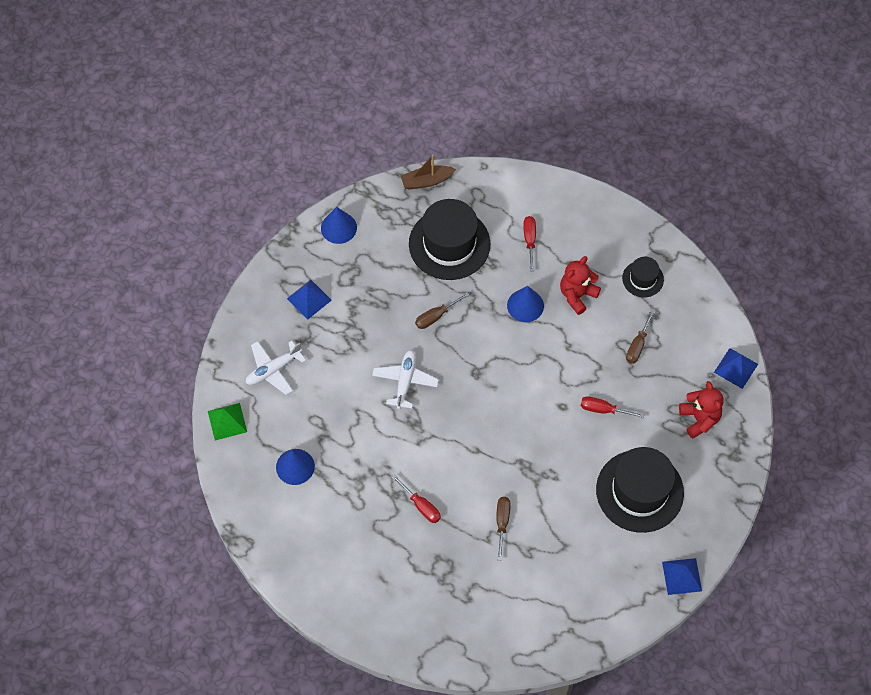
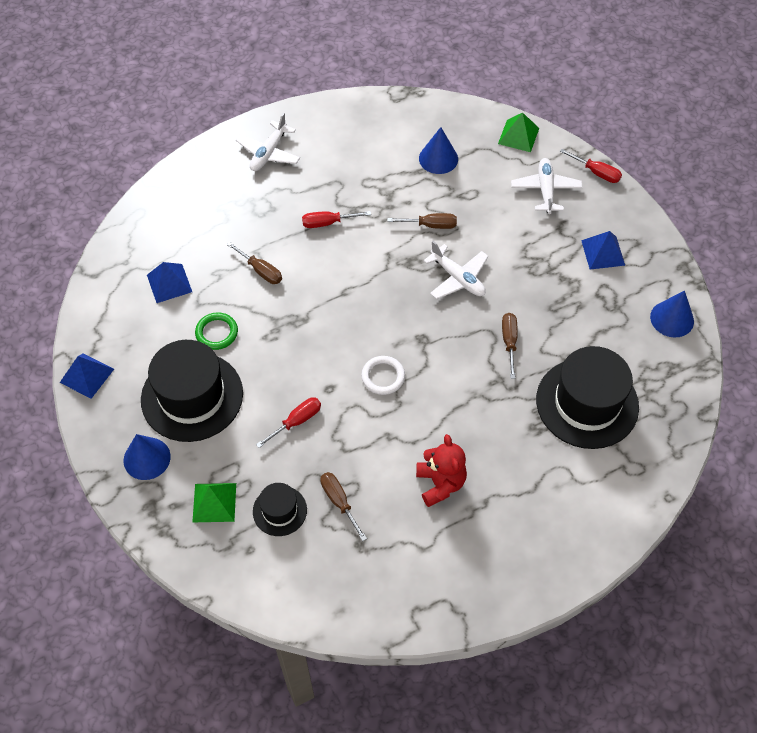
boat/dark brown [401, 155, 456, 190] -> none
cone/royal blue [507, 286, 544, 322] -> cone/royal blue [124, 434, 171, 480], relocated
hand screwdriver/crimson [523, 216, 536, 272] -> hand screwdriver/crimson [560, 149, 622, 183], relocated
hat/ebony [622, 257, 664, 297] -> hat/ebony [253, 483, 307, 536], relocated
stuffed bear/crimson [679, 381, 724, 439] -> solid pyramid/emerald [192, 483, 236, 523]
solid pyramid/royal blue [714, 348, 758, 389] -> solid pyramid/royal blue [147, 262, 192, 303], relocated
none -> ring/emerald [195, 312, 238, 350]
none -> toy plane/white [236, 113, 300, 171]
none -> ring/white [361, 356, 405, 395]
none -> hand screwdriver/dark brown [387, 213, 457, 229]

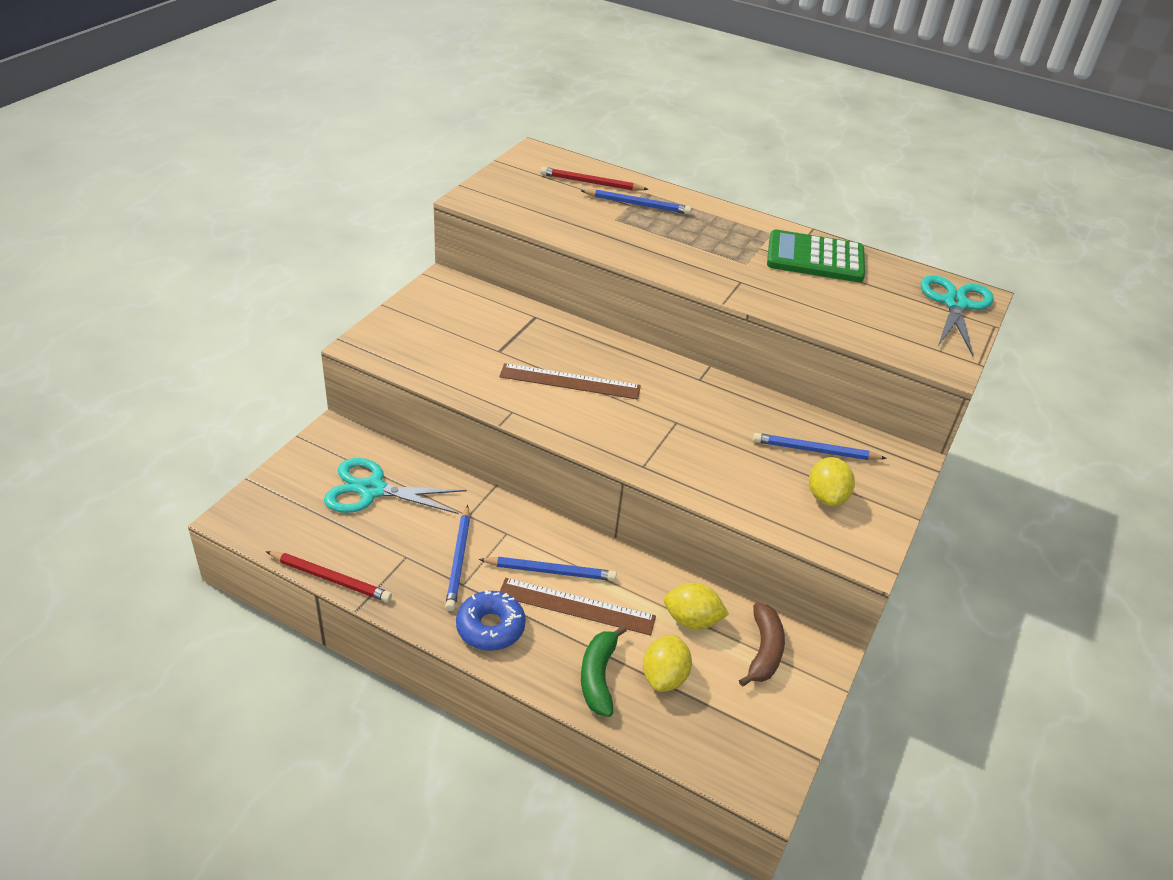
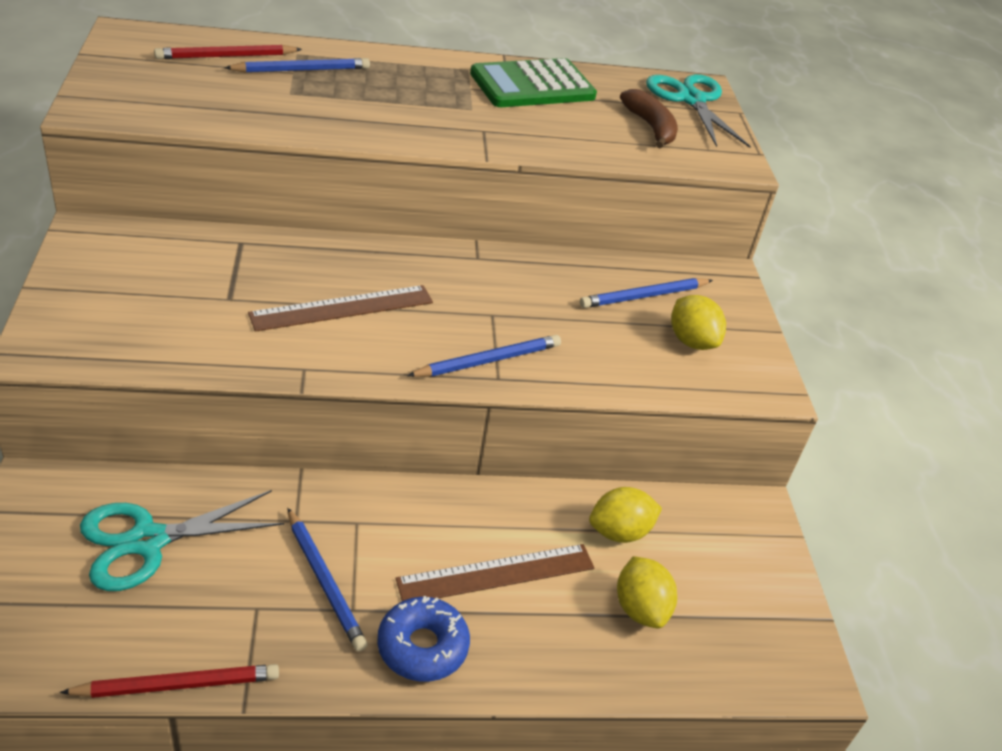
wooden pencil/royal blue [479, 557, 617, 581] -> wooden pencil/royal blue [407, 335, 561, 377], relocated
toy banana/emerald [581, 626, 627, 717] -> none
toy banana/dark brown [739, 603, 785, 687] -> toy banana/dark brown [620, 89, 678, 149], relocated

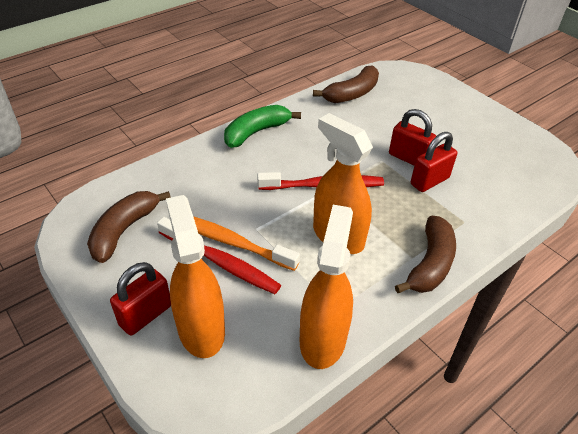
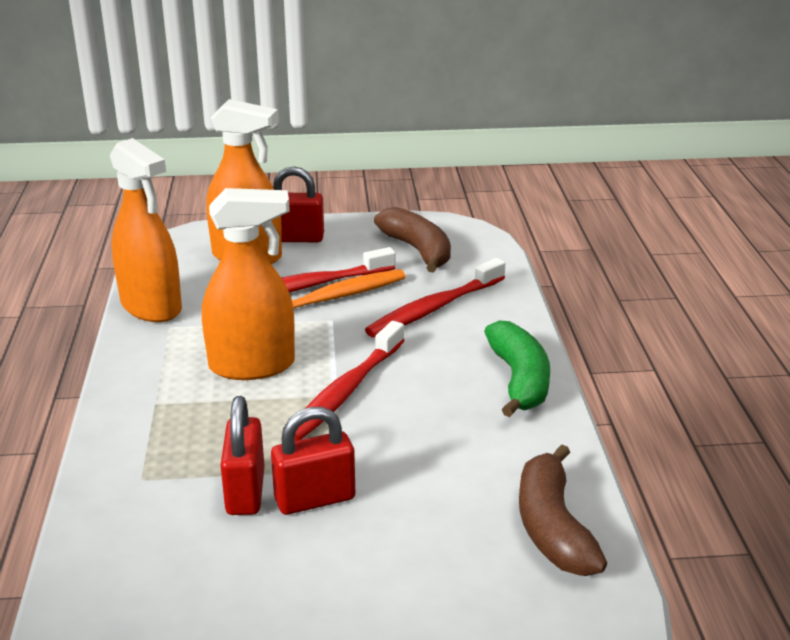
padlock/crimson [110, 262, 171, 335] -> padlock/crimson [273, 166, 324, 242], 75 degrees counterclockwise
toy banana/dark brown [395, 216, 456, 293] -> none
none -> tooth brush/crimson [365, 258, 505, 338]

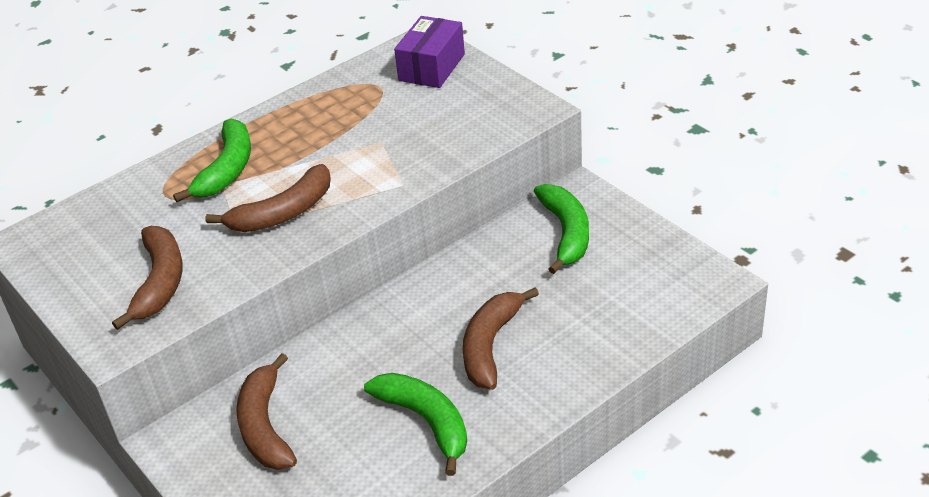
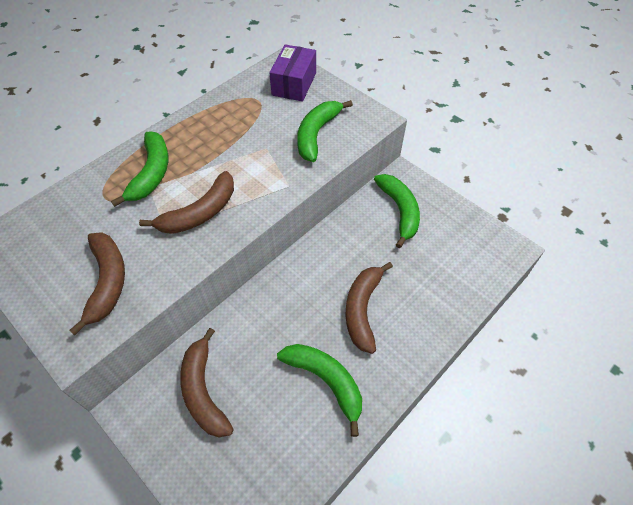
none -> toy banana/emerald [297, 100, 353, 162]

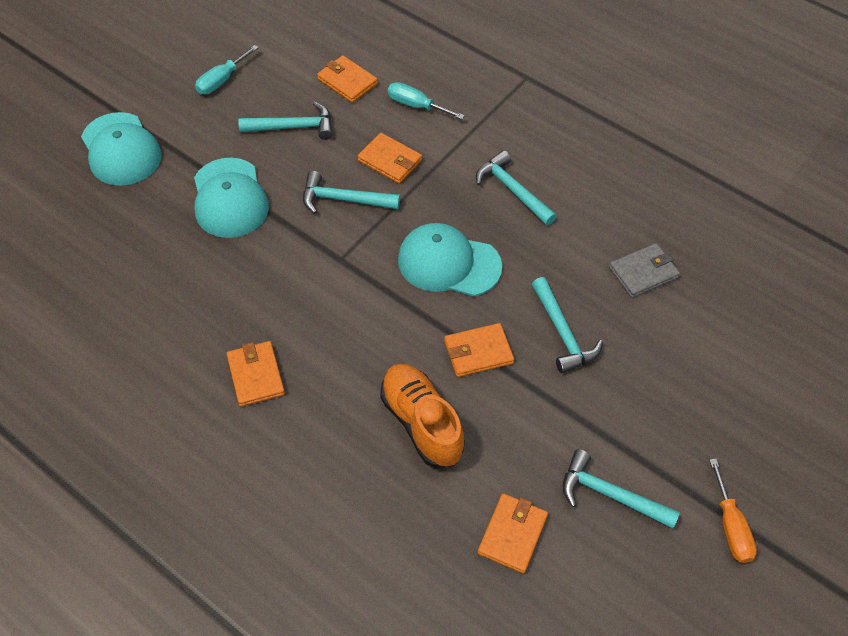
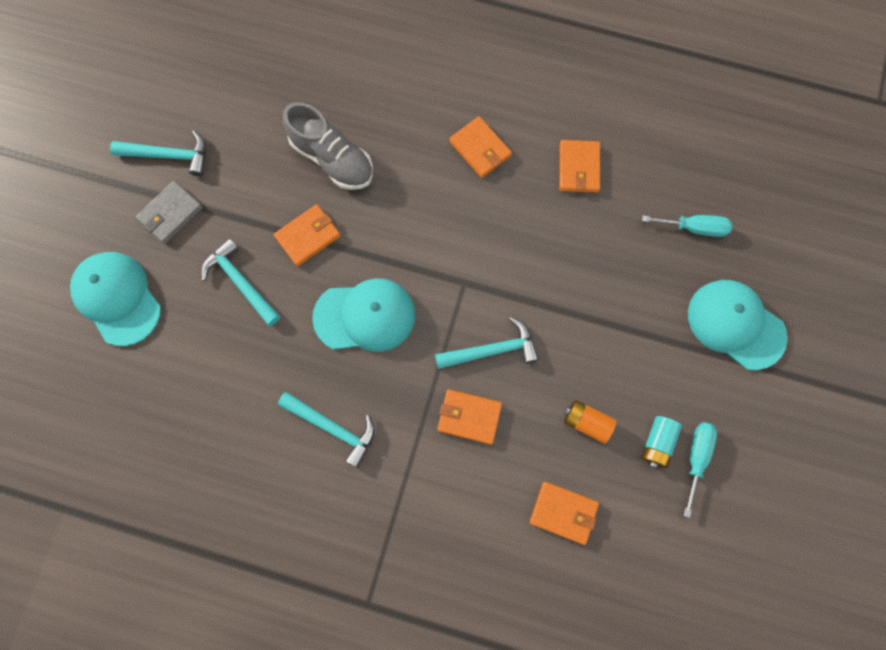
baseball cap/turquoise [194, 158, 269, 238] -> baseball cap/turquoise [70, 252, 161, 346], relocated
claw hammer/turquoise [238, 102, 333, 140] -> power cell/bright orange [564, 400, 617, 444]
shoe/bright orange [380, 364, 465, 468] -> shoe/ash-grey [283, 102, 373, 190]
hand screwdriver/turquoise [388, 82, 465, 119] -> hand screwdriver/turquoise [642, 215, 733, 237], relocated
billfold/bright orange [478, 493, 548, 574] -> billfold/bright orange [559, 140, 600, 193], relocated
billfold/ash-grey [609, 243, 680, 298] -> billfold/ash-grey [135, 181, 203, 244], relocated
hand screwdriver/bright orange [709, 459, 757, 563] -> none
none -> power cell/turquoise [641, 416, 682, 468]

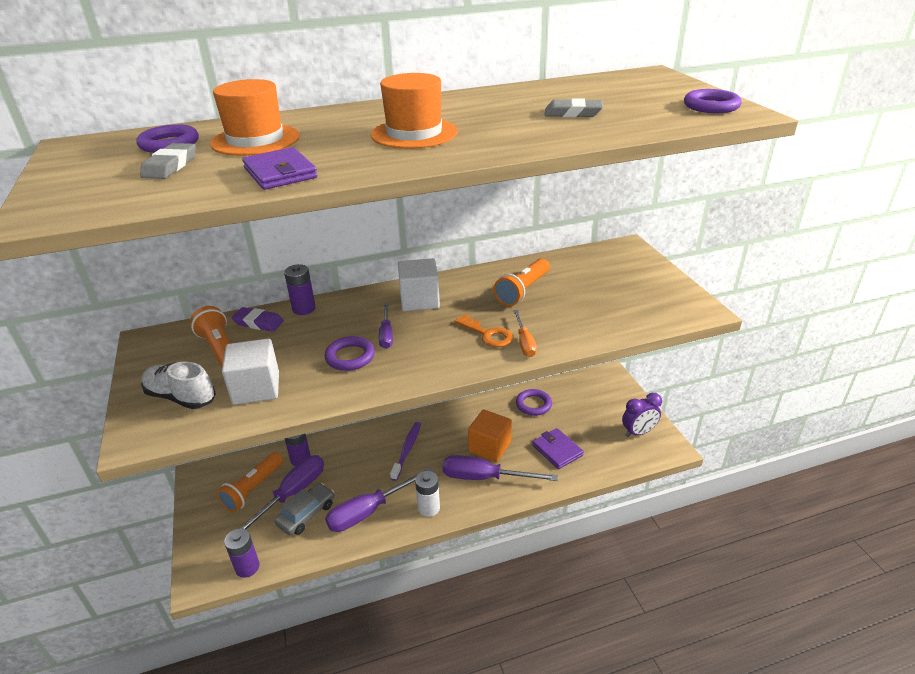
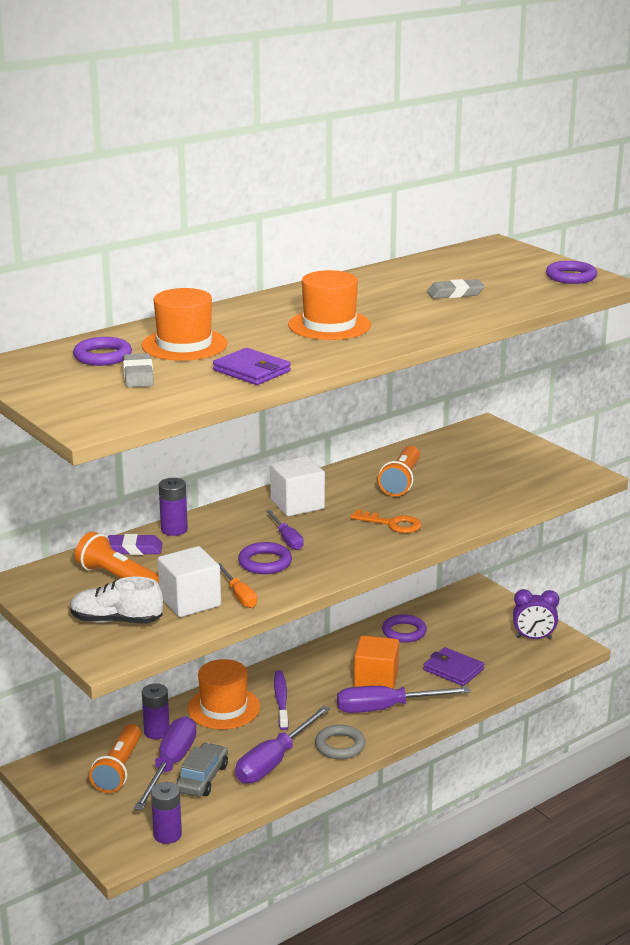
power cell/white [415, 471, 440, 517] -> ring/ash-grey [315, 725, 365, 759]
hand screwdriver/bright orange [514, 310, 537, 357] -> hand screwdriver/bright orange [219, 563, 257, 608], relocated
bedside clock/royal purple [622, 393, 662, 437] -> bedside clock/royal purple [513, 589, 559, 639], 45 degrees clockwise
none -> hat/bright orange [188, 659, 260, 729]

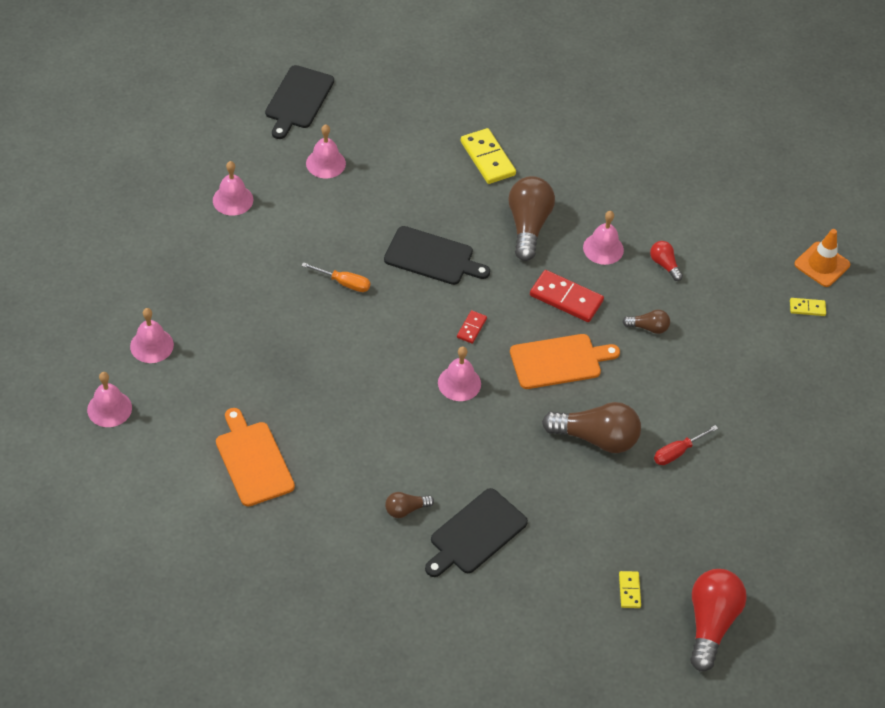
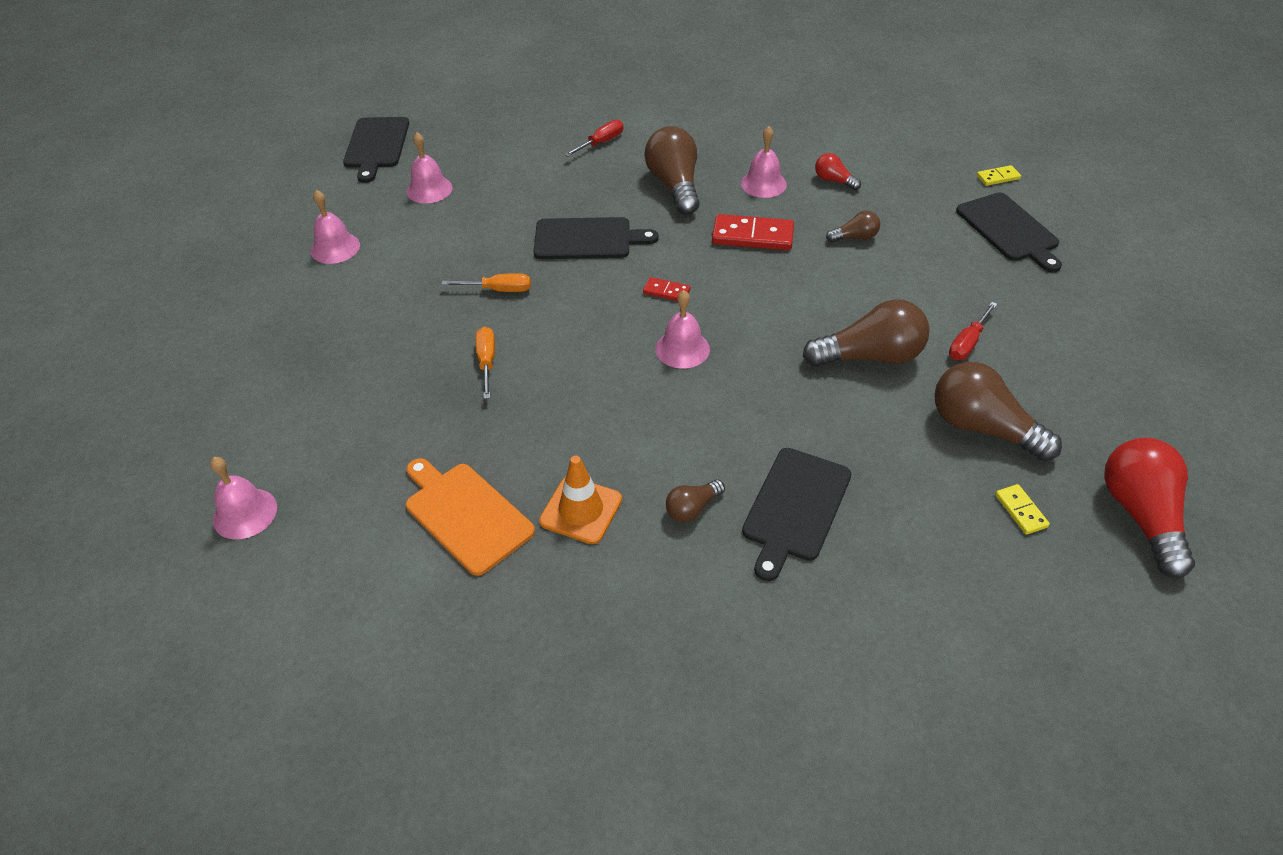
hand bell/pink [130, 308, 174, 363] -> none
domino tile/crimson [457, 310, 487, 344] -> domino tile/crimson [643, 277, 690, 301], 75 degrees counterclockwise
domino tile/yellow [461, 128, 516, 184] -> hand screwdriver/crimson [564, 120, 623, 157]
bread board/bright orange [510, 334, 620, 389] -> none
road cone/bright orange [794, 229, 850, 287] -> road cone/bright orange [539, 456, 622, 544], relocated
none -> hand screwdriver/bright orange [475, 327, 495, 399]
none -> light bulb/dark brown [934, 362, 1062, 461]
none -> bread board/ebony [956, 192, 1062, 272]

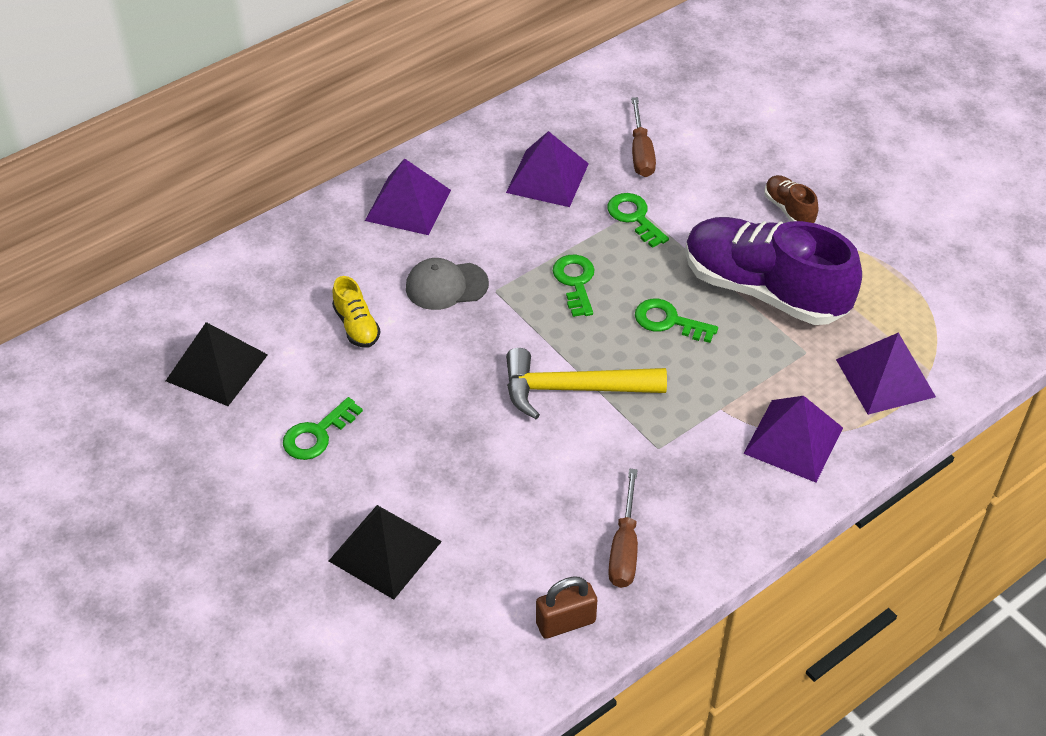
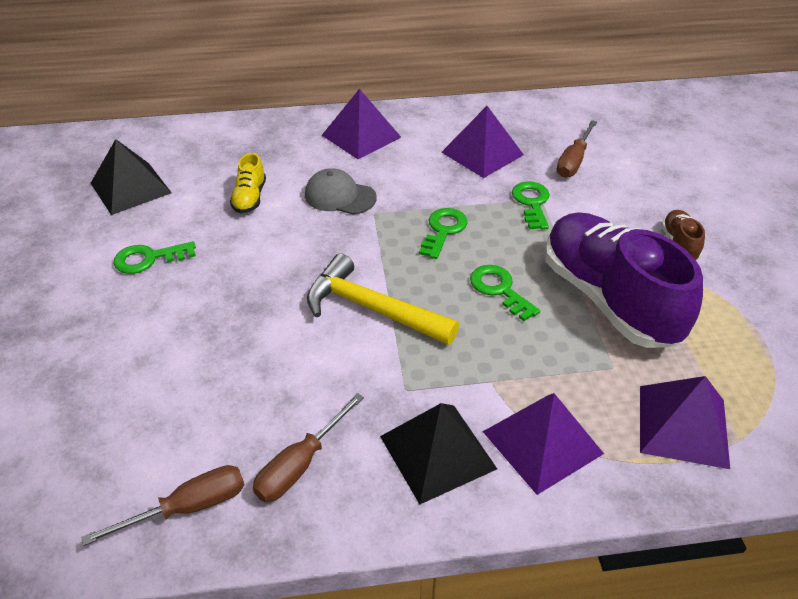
solid pyramid/ebony [329, 505, 442, 600] -> solid pyramid/ebony [380, 403, 497, 504], relocated
padlock/dark brown [536, 576, 597, 639] -> hand screwdriver/dark brown [81, 465, 244, 546]

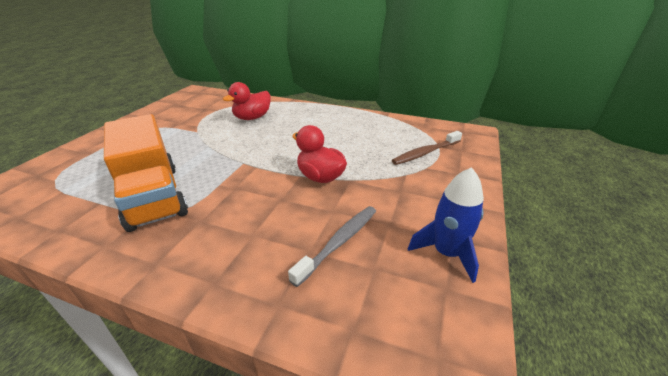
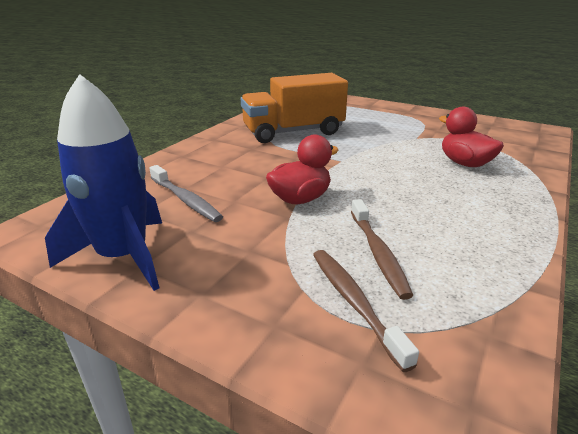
spaceship/royal blue [408, 167, 484, 283] -> spaceship/royal blue [45, 74, 162, 291], x1.52
none -> tooth brush/dark brown [351, 199, 414, 300]

